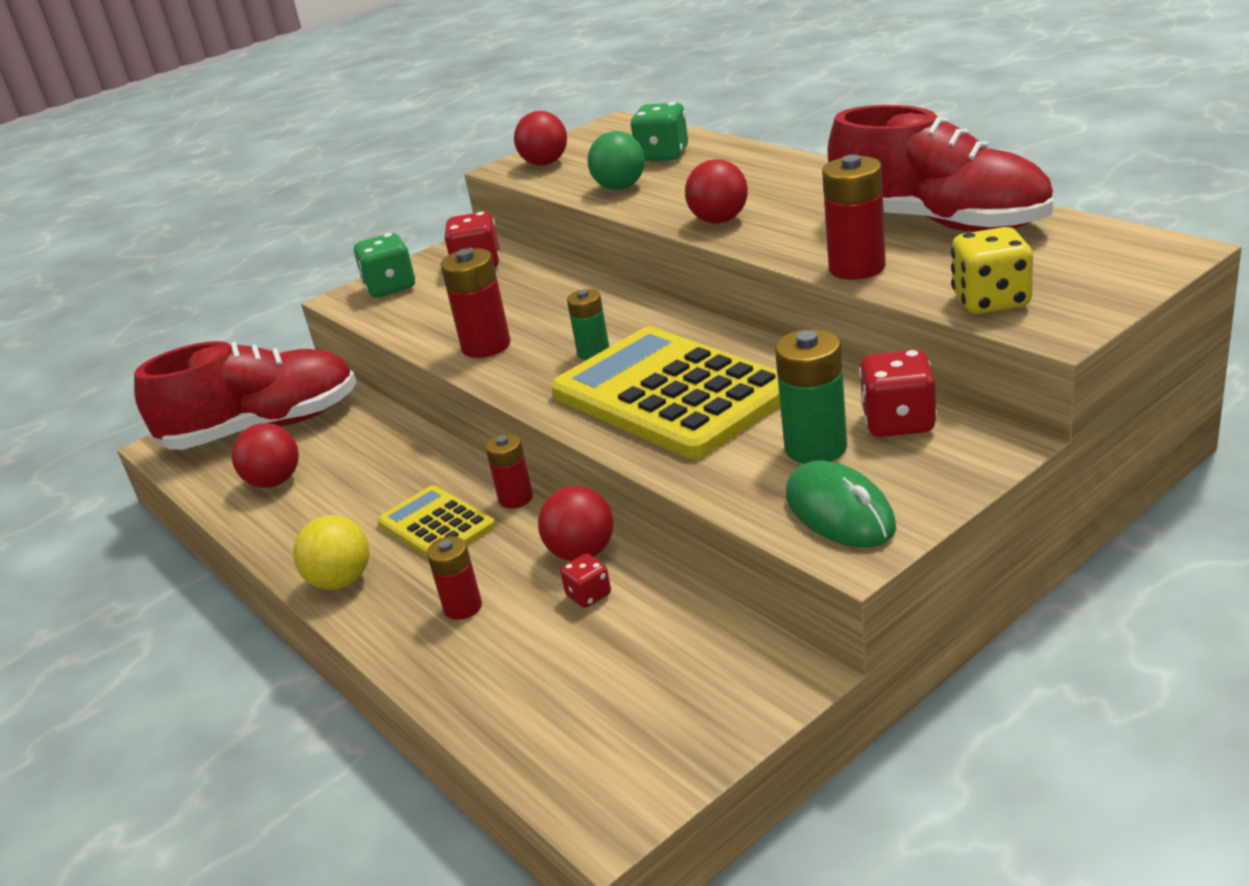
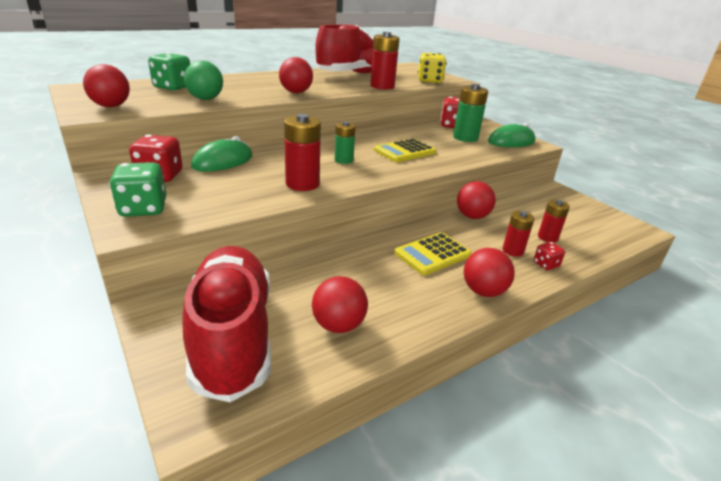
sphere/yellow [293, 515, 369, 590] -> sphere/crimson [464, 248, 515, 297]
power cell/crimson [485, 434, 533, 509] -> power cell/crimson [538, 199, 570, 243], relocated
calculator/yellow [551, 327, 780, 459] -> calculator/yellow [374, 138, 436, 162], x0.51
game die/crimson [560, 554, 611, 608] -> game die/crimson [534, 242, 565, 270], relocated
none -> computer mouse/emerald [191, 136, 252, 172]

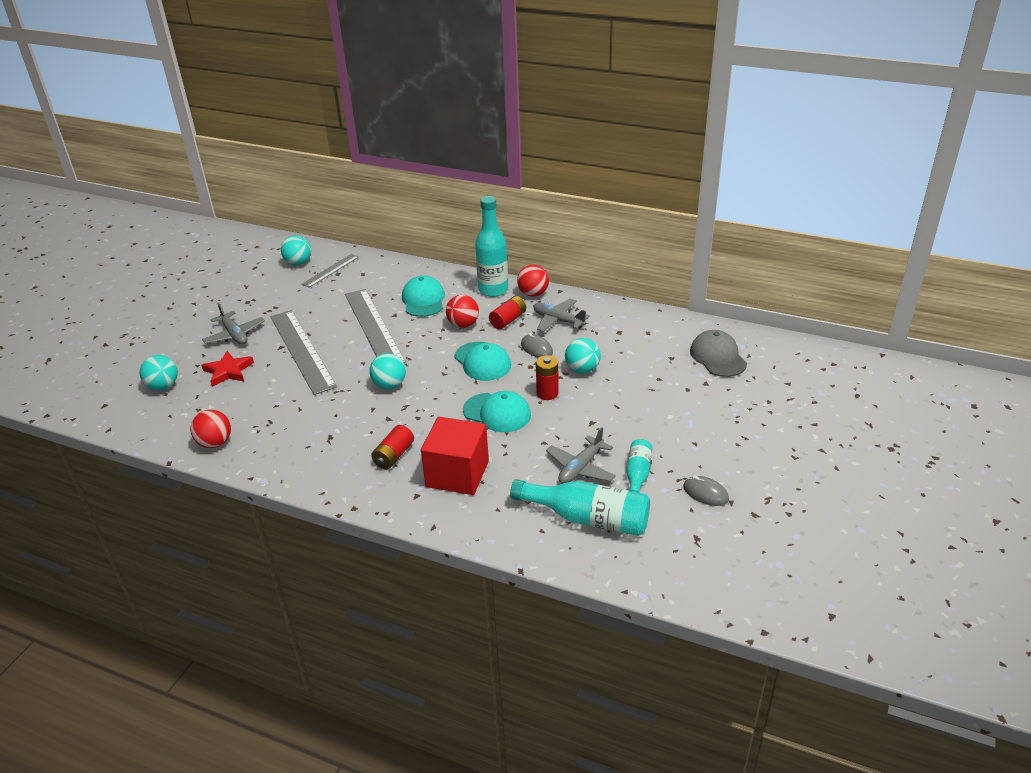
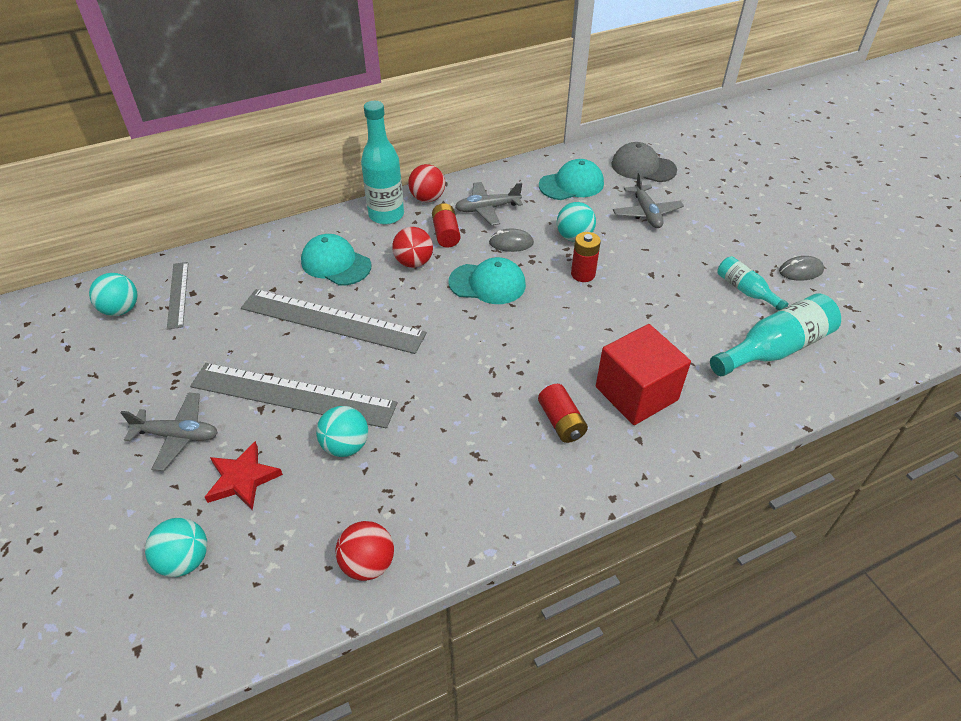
sphere/turquoise [369, 353, 406, 389] -> sphere/turquoise [316, 406, 368, 457], relocated
baseball cap/turquoise [463, 391, 531, 432] -> baseball cap/turquoise [539, 159, 604, 200], relocated
toy plane/ash-grey [546, 427, 616, 484] -> toy plane/ash-grey [613, 172, 684, 228], relocated

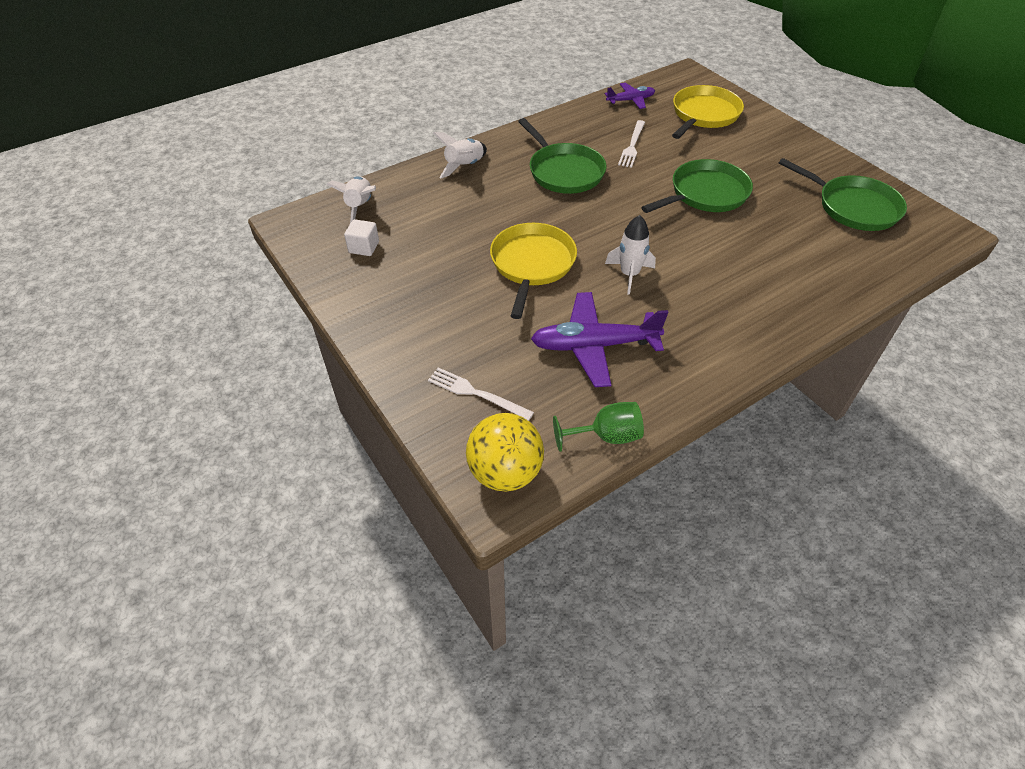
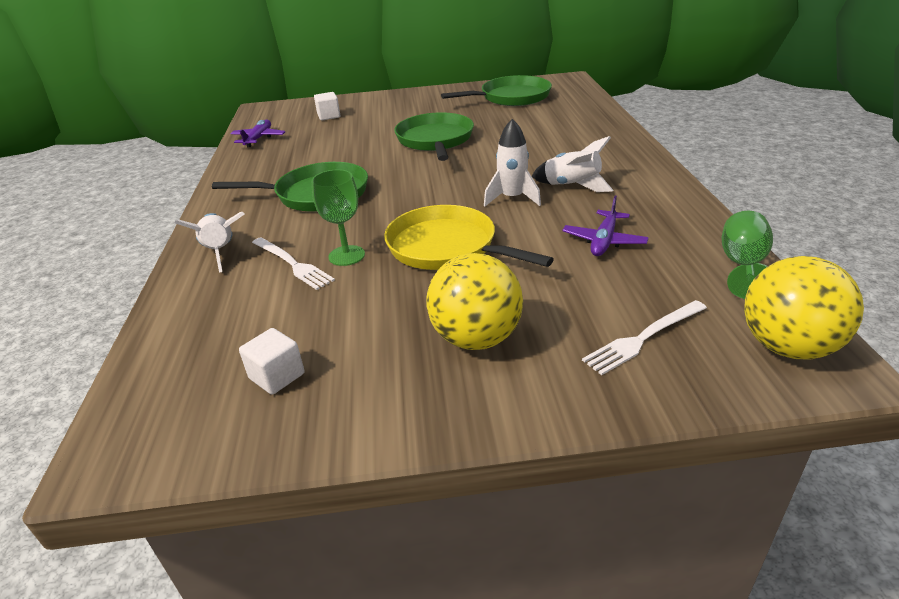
spaceship/white [326, 177, 376, 223] -> spaceship/white [532, 136, 614, 192], relocated
toy plane/royal purple [531, 292, 669, 387] -> toy plane/royal purple [562, 196, 649, 256], x0.57
table fork/white [618, 120, 645, 168] -> table fork/white [252, 237, 335, 290], relocated
skillet/yellow [672, 85, 744, 139] -> block/white [314, 92, 340, 120]
none -> goblet/emerald [312, 169, 365, 266]
none -> sphere/yellow [427, 253, 523, 350]

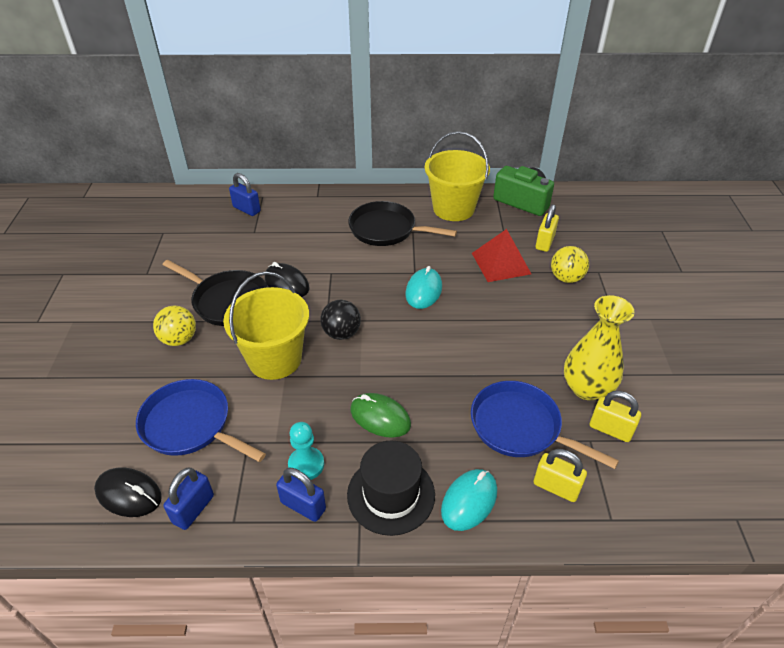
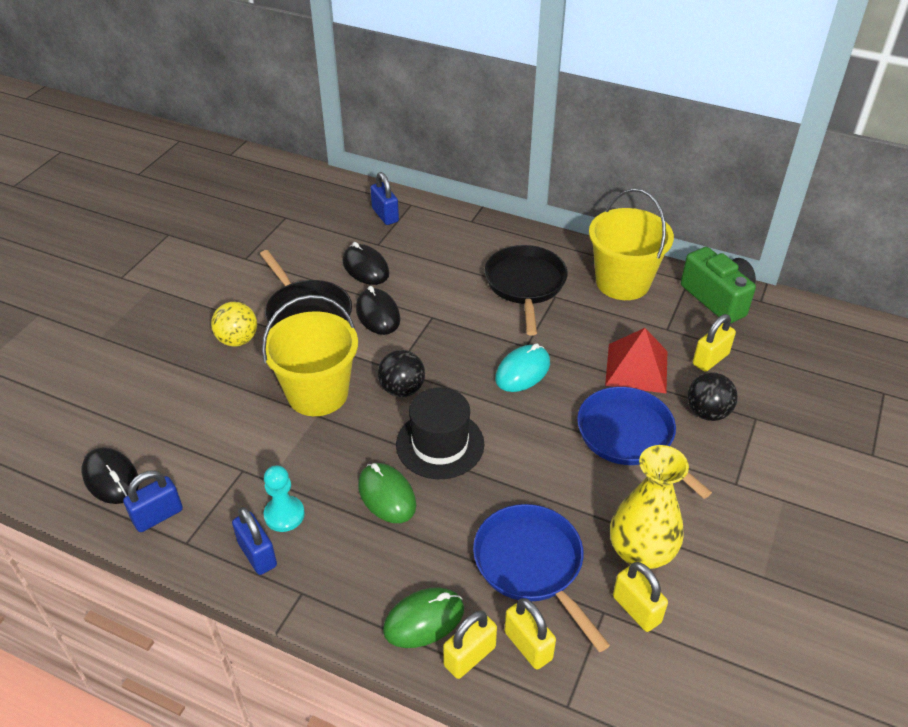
skillet/royal blue [136, 379, 266, 462] -> skillet/royal blue [577, 387, 712, 499], relocated
hat/ebony [347, 441, 435, 536] -> hat/ebony [396, 387, 484, 479], relocated
skillet/ebony [348, 201, 457, 246] -> skillet/ebony [484, 245, 568, 336], 45 degrees clockwise
computer mouse/turquoise [441, 469, 497, 531] -> computer mouse/emerald [383, 588, 464, 648]
sphere/yellow [551, 246, 589, 283] -> sphere/ebony [687, 372, 738, 421]
none -> computer mouse/ebony [343, 242, 390, 285]
none -> padlock/yellow [443, 611, 497, 679]

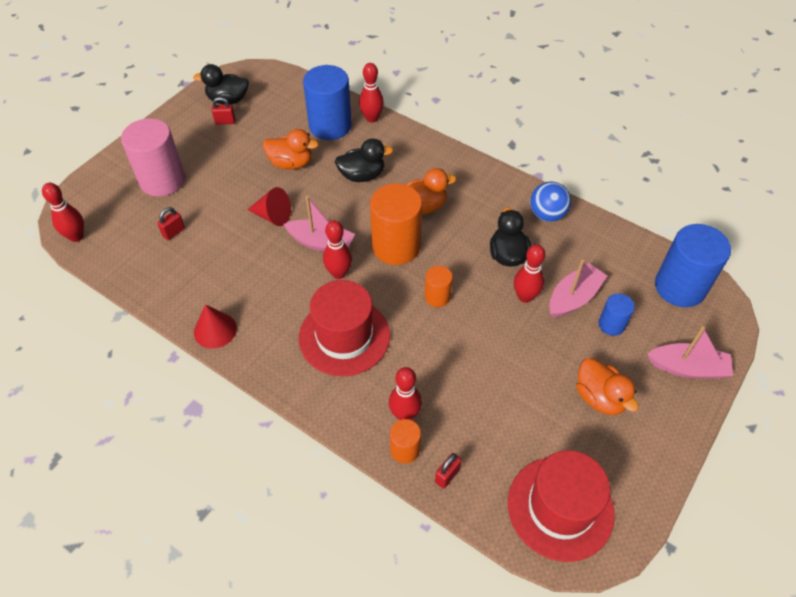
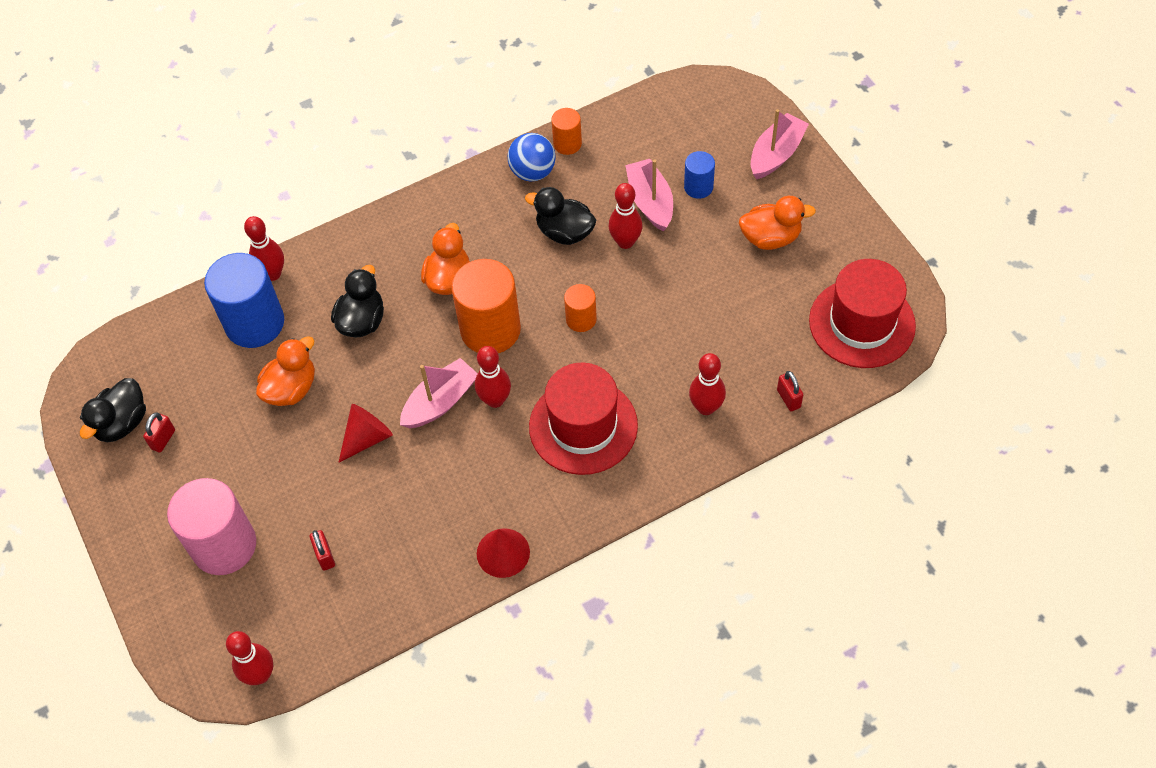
cylinder/bright orange [390, 419, 421, 464] -> cylinder/bright orange [551, 108, 582, 155], relocated
cylinder/royal blue [655, 224, 731, 307] -> none

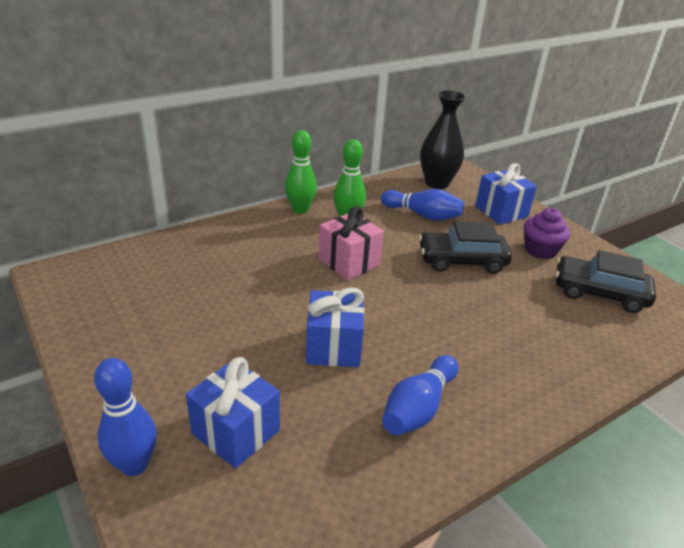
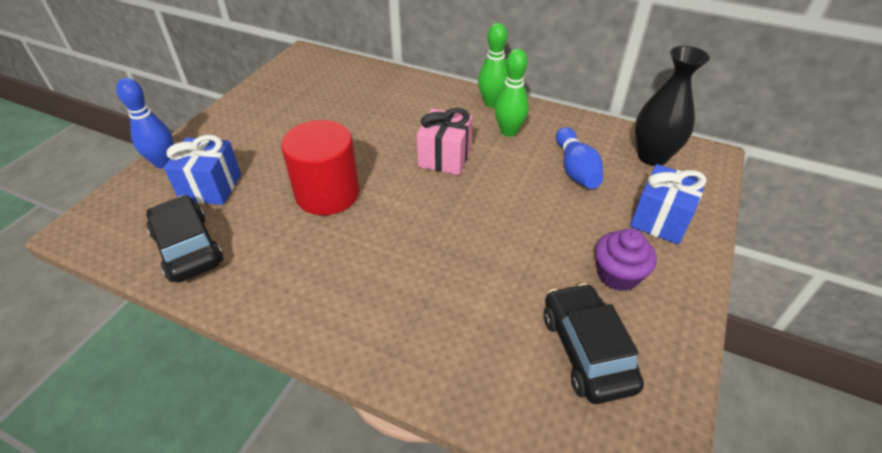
present/royal blue [306, 287, 364, 367] -> cylinder/crimson [281, 120, 360, 215]
tenpin/royal blue [382, 355, 458, 435] -> none
car/ebony [419, 221, 512, 274] -> car/ebony [146, 195, 223, 283], relocated

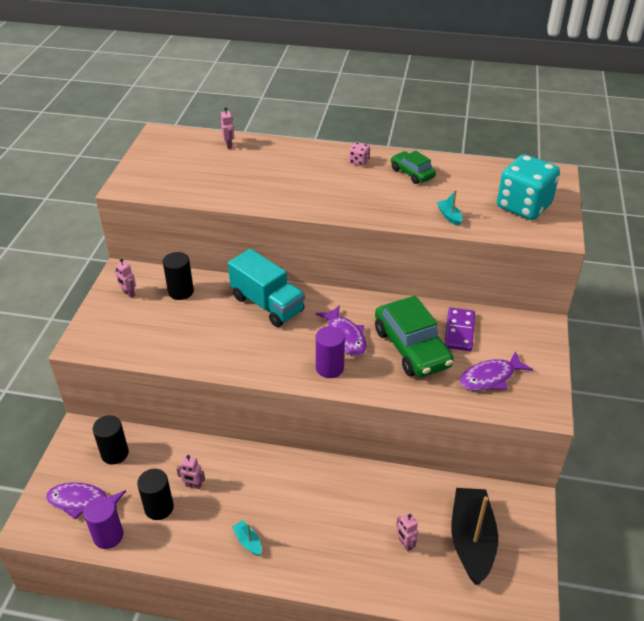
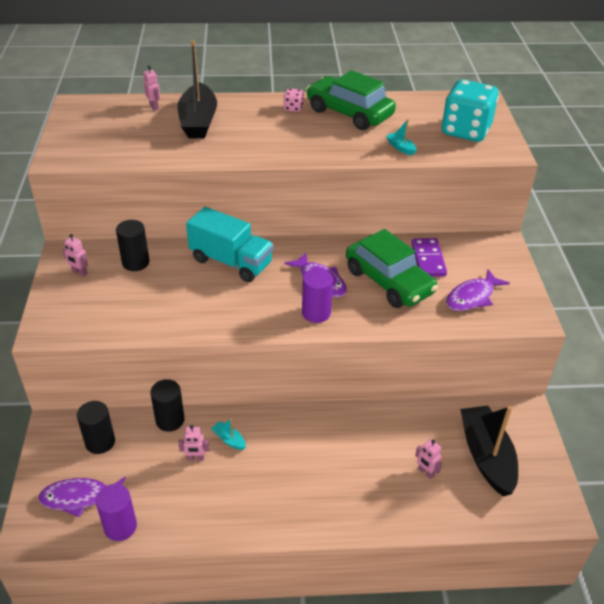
cylinder/ebony [137, 469, 174, 520] -> cylinder/ebony [150, 379, 184, 432], relocated
boat/turquoise [232, 520, 262, 556] -> boat/turquoise [211, 418, 246, 450], relocated
car/emerald [391, 151, 436, 184] -> car/emerald [306, 70, 396, 130], x1.81
none -> boat/ebony [178, 40, 217, 138]

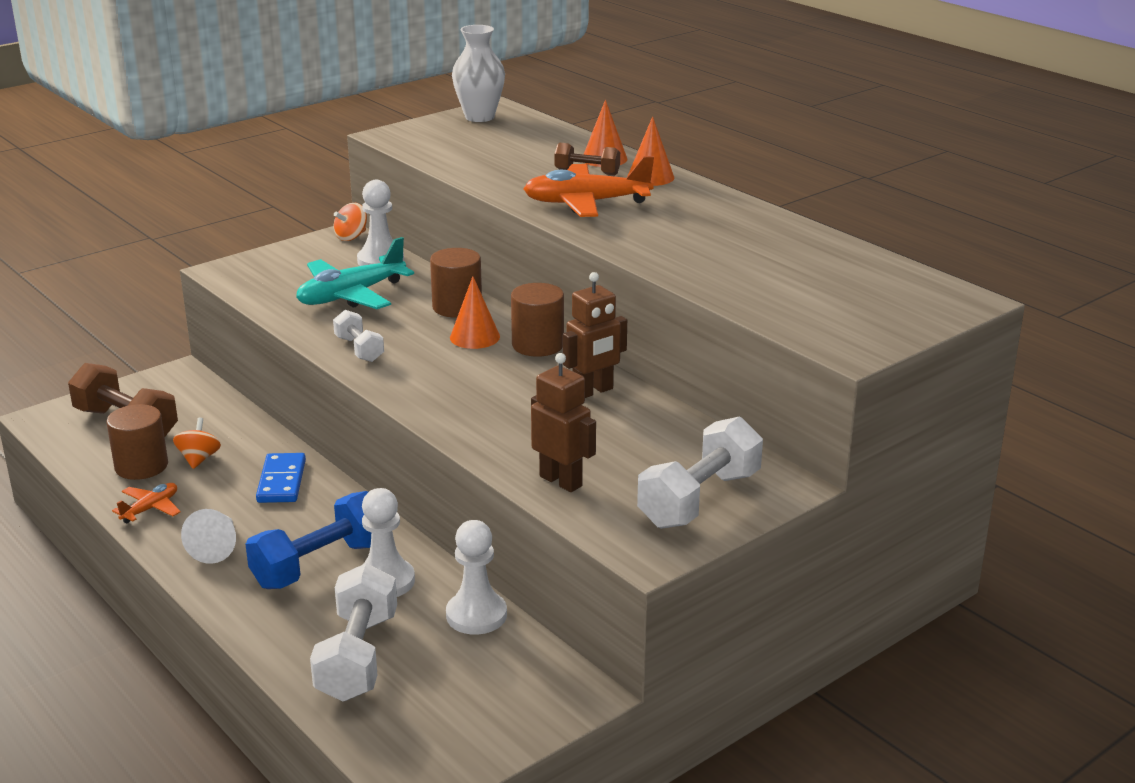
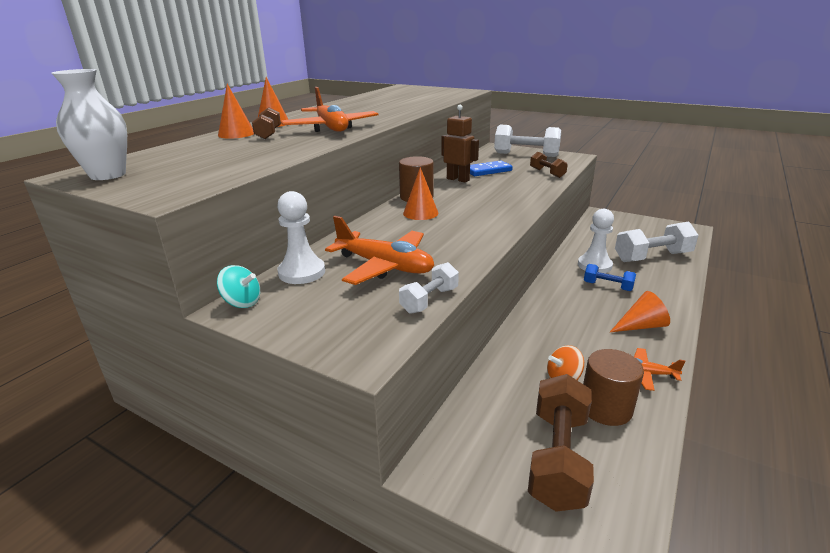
cone/white [181, 509, 236, 564] -> cone/bright orange [610, 291, 670, 332]
free weight/royal blue [245, 491, 371, 589] -> free weight/royal blue [584, 264, 636, 291], x0.56
domino tile/royal blue [256, 453, 306, 503] -> domino tile/royal blue [470, 161, 513, 176], relocated
toy plane/turquoise [296, 237, 414, 309] -> toy plane/bright orange [325, 216, 434, 285]
free weight/white [333, 310, 384, 362] -> free weight/white [399, 262, 459, 314], relocated
spinning top/bright orange [334, 203, 367, 241] -> spinning top/turquoise [217, 265, 260, 308]
cylinder/dark brown [430, 248, 482, 318] -> none
game pawn/white [446, 520, 507, 635] -> none
toy robot/dark brown [531, 353, 596, 492] -> free weight/dark brown [530, 152, 568, 178]

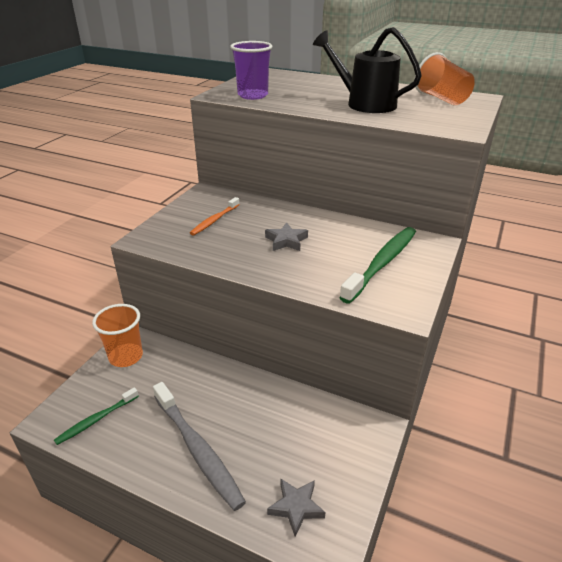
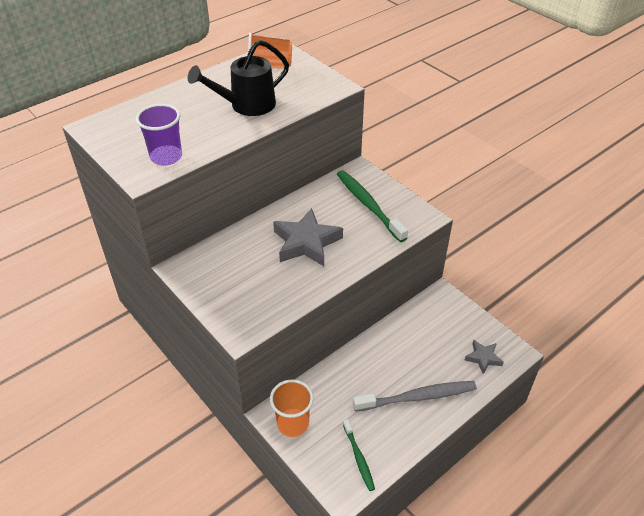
tooth brush/bright orange [190, 197, 240, 235] -> none
five-pointed star/ash-grey [265, 222, 308, 251] -> five-pointed star/ash-grey [273, 208, 343, 266], x1.86

